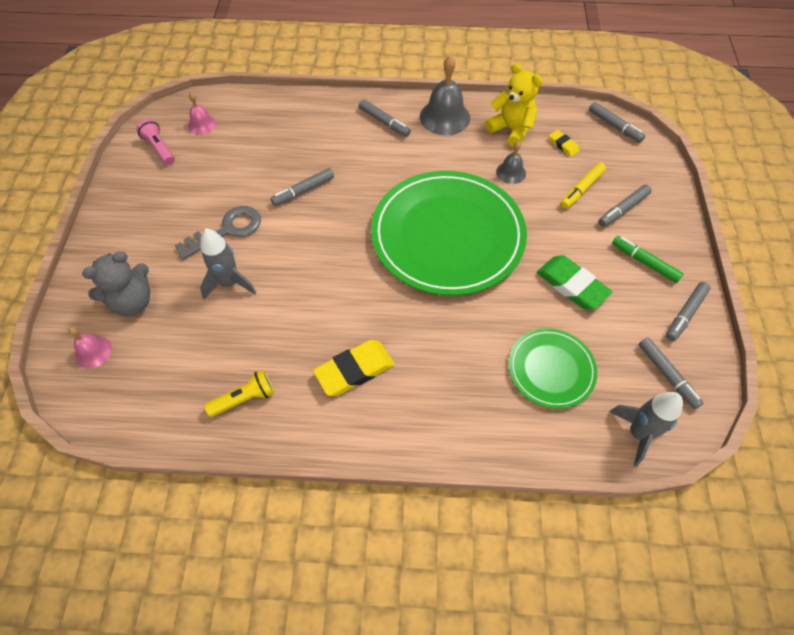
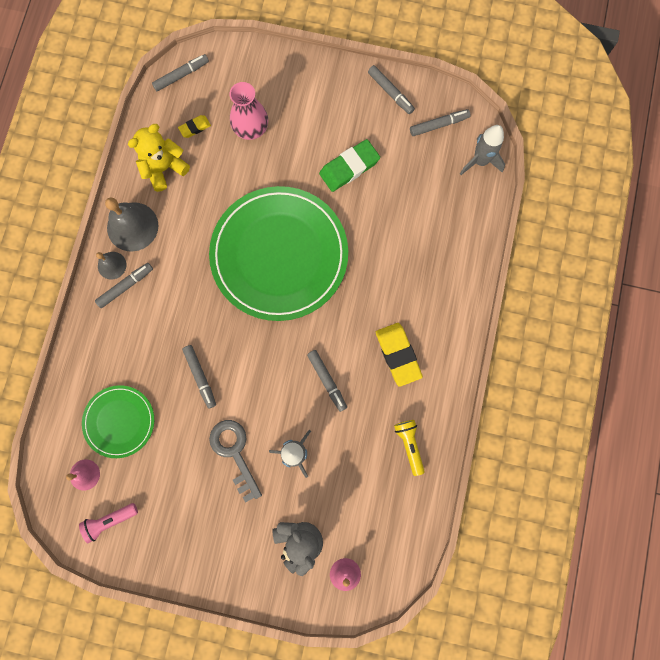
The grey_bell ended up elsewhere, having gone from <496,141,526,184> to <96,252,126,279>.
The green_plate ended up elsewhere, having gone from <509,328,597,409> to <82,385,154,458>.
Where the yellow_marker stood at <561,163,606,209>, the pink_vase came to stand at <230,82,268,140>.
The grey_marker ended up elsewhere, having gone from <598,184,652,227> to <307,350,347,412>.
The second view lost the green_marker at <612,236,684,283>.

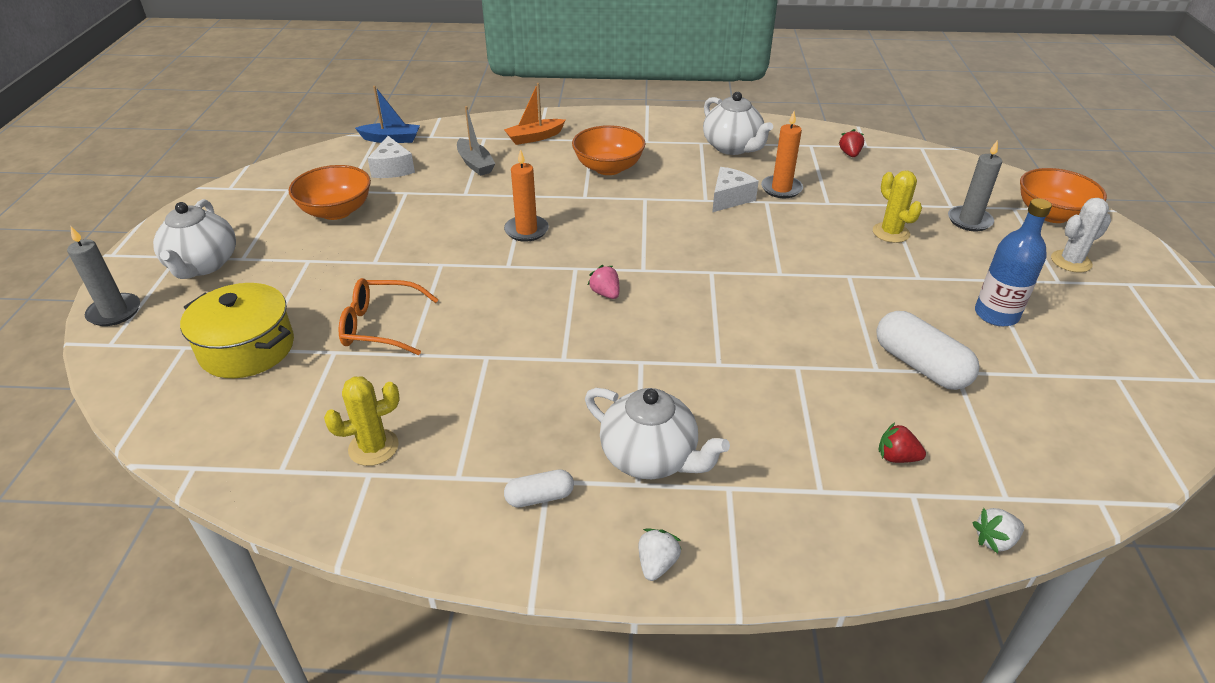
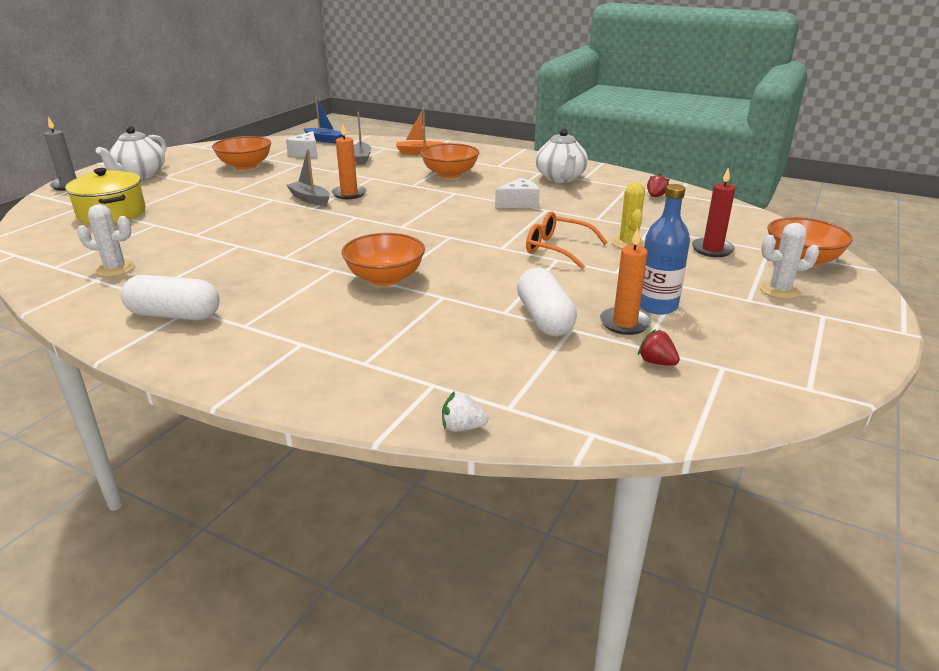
What was the yellow_cactus at <324,376,400,466> turned into the white_cactus at <77,204,135,277>.
The orange_glasses ended up elsewhere, having gone from <339,278,439,355> to <526,211,607,270>.
The size of the white_capsule at <504,469,574,507> changed by a factor of 1.82.
The second view lost the white_teapot at <585,388,730,479>.
The second view lost the pink_strawberry at <588,265,619,299>.
The second view lost the white_strawberry at <638,529,681,581>.
The orange_candle ended up elsewhere, having gone from <761,111,803,198> to <600,228,651,335>.
The red_strawberry ended up elsewhere, having gone from <879,423,926,463> to <638,329,680,366>.
What was the grey_candle at <948,140,1002,231> turned into the red_candle at <692,167,735,257>.
The second view gained the grey_boat at <286,149,330,206>.
The second view gained the orange_bowl at <341,233,425,286>.

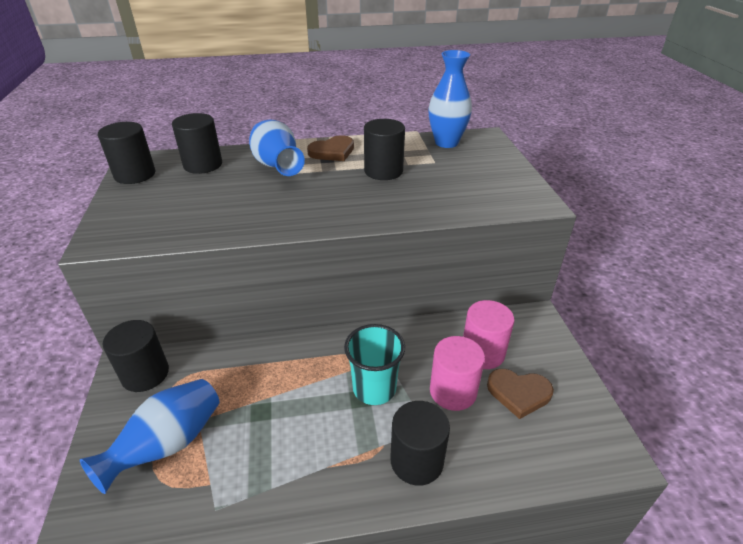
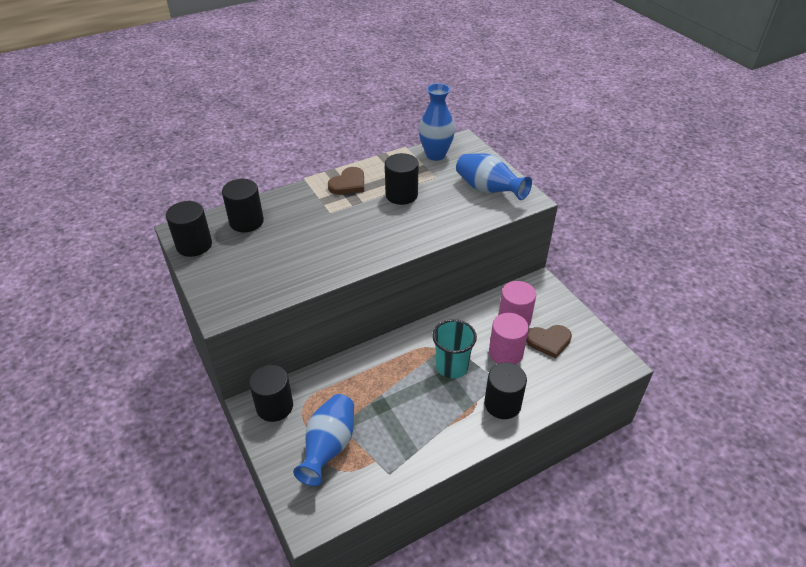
The blue_vase ended up elsewhere, having gone from <249,120,305,176> to <456,153,532,200>.

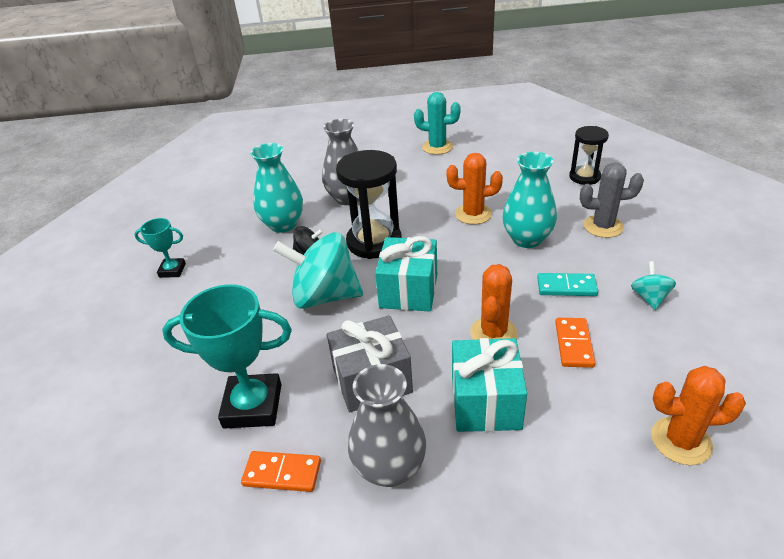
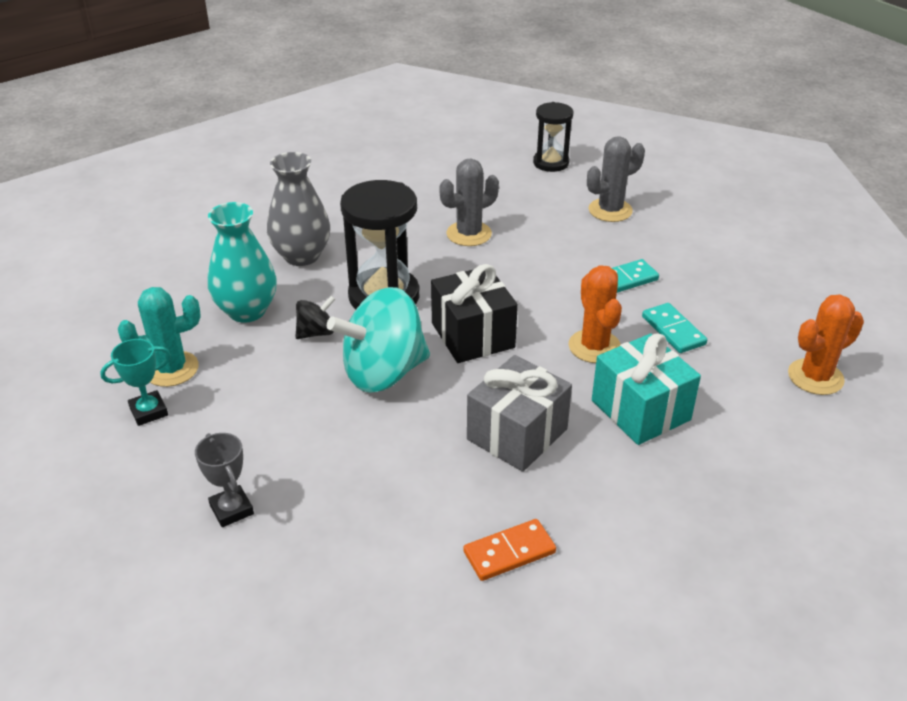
The second view lost the turquoise_trophy at <162,284,292,429>.
The second view lost the grey_vase at <348,364,427,487>.
What was the turquoise_gift at <375,236,437,311> turned into the black_gift at <431,264,518,363>.
The turquoise_cactus ended up elsewhere, having gone from <414,92,461,155> to <118,287,201,387>.
What was the orange_cactus at <446,153,503,225> turned into the grey_cactus at <439,159,499,246>.
The second view lost the turquoise_vase at <502,152,557,248>.
What was the orange_domino at <555,318,595,368> turned into the turquoise_domino at <642,303,707,353>.
The second view lost the turquoise_spinning_top at <631,261,676,310>.
The second view gained the grey_trophy at <195,433,254,527>.

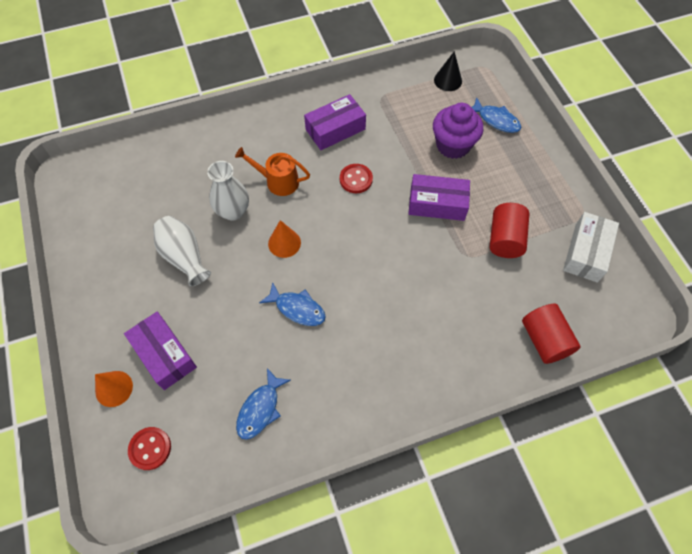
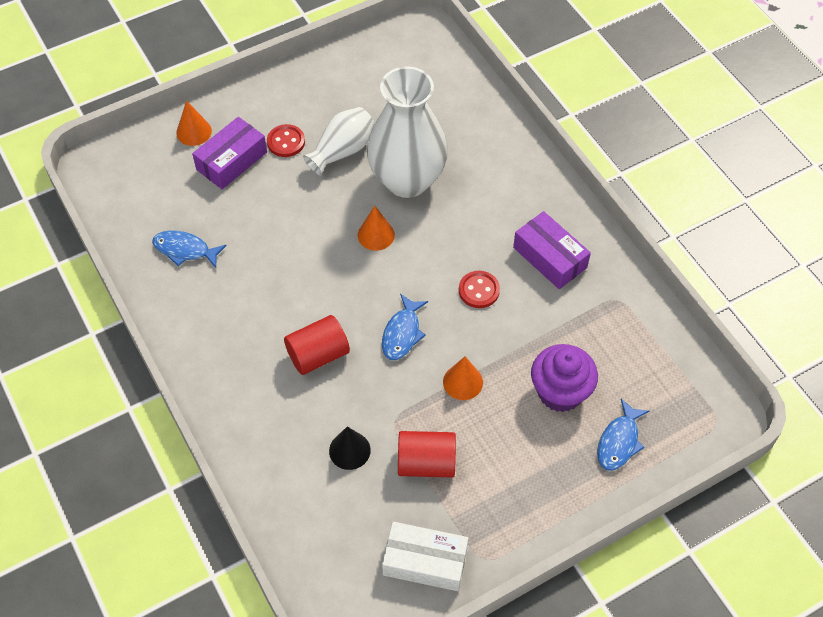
The red_button ended up elsewhere, having gone from <128,427,171,470> to <267,124,305,157>.
The size of the white_vase at <207,161,249,221> changed by a factor of 1.82.
The second view lost the orange_watering_can at <235,147,310,196>.
The blue_fish ended up elsewhere, having gone from <259,282,326,326> to <382,294,428,360>.
Where the purple_box stood at <408,174,470,221>, the orange_cone came to stand at <443,356,483,400>.
The black_cone ended up elsewhere, having gone from <434,51,462,91> to <329,427,371,470>.
The red_cylinder ended up elsewhere, having gone from <522,304,581,364> to <284,315,350,375>.

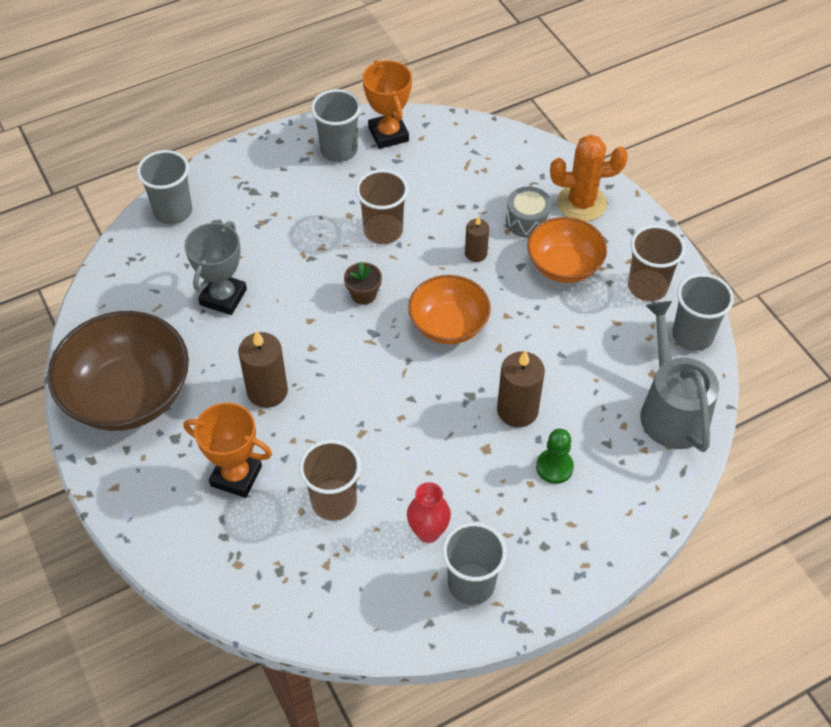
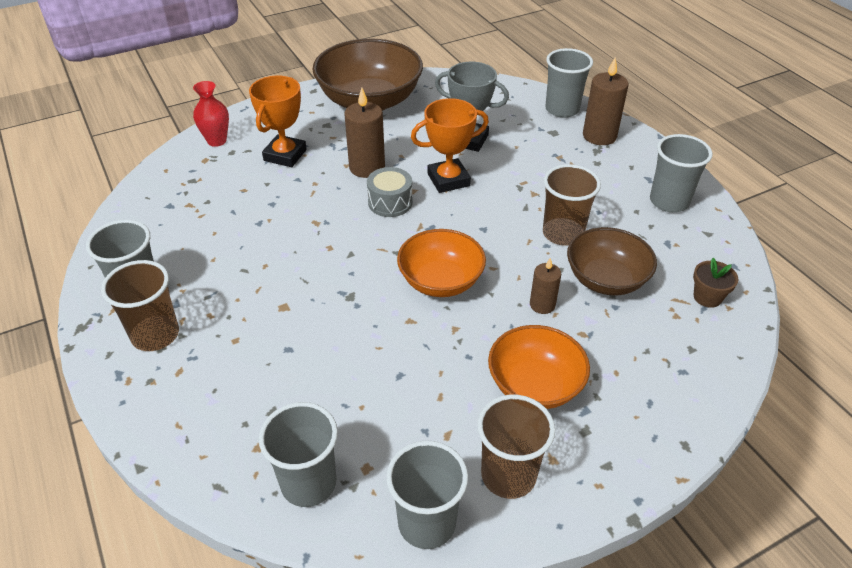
The brown_cup ended up elsewhere, having gone from <299,440,361,521> to <101,260,179,351>.
The brown_flower_pot ended up elsewhere, having gone from <344,262,382,305> to <693,258,738,308>.
The orange_trophy ended up elsewhere, having gone from <363,60,412,149> to <411,98,489,193>.
The red_vase ended up elsewhere, having gone from <407,482,451,543> to <193,81,229,147>.
The brown_candle ended up elsewhere, having gone from <497,350,545,427> to <583,58,629,145>.
The grey_drum ended up elsewhere, having gone from <506,186,552,238> to <367,167,413,217>.
The second view lost the green_pawn at <536,429,574,484>.
The second view lost the orange_cactus at <550,135,628,221>.
Where the grey_watering_can stood at <641,301,719,452>, the grey_cup came to stand at <259,402,338,507>.
The second view gained the brown_bowl at <567,227,657,295>.

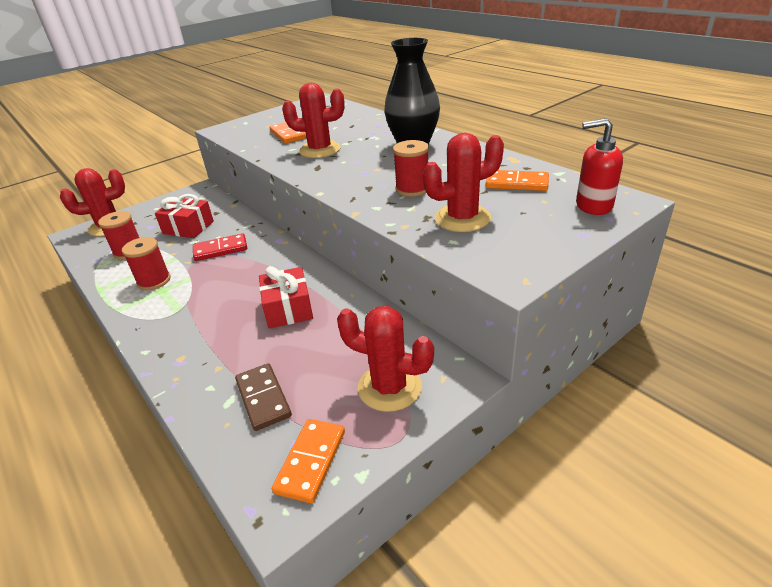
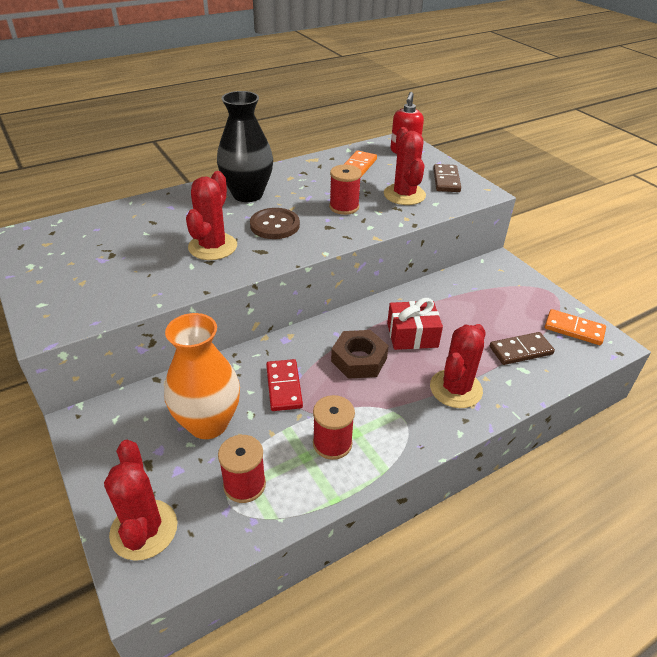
Where the red_gift stood at <155,194,214,238>, the orange_vase came to stand at <164,313,240,439>.
The second view lost the orange_domino at <269,122,306,144>.
The red_cactus ended up elsewhere, having gone from <337,306,434,412> to <430,324,485,408>.
The second view gained the brown_button at <250,208,300,239>.
The second view gained the brown_nut at <331,330,389,379>.
The second view gained the brown_domino at <433,164,461,192>.

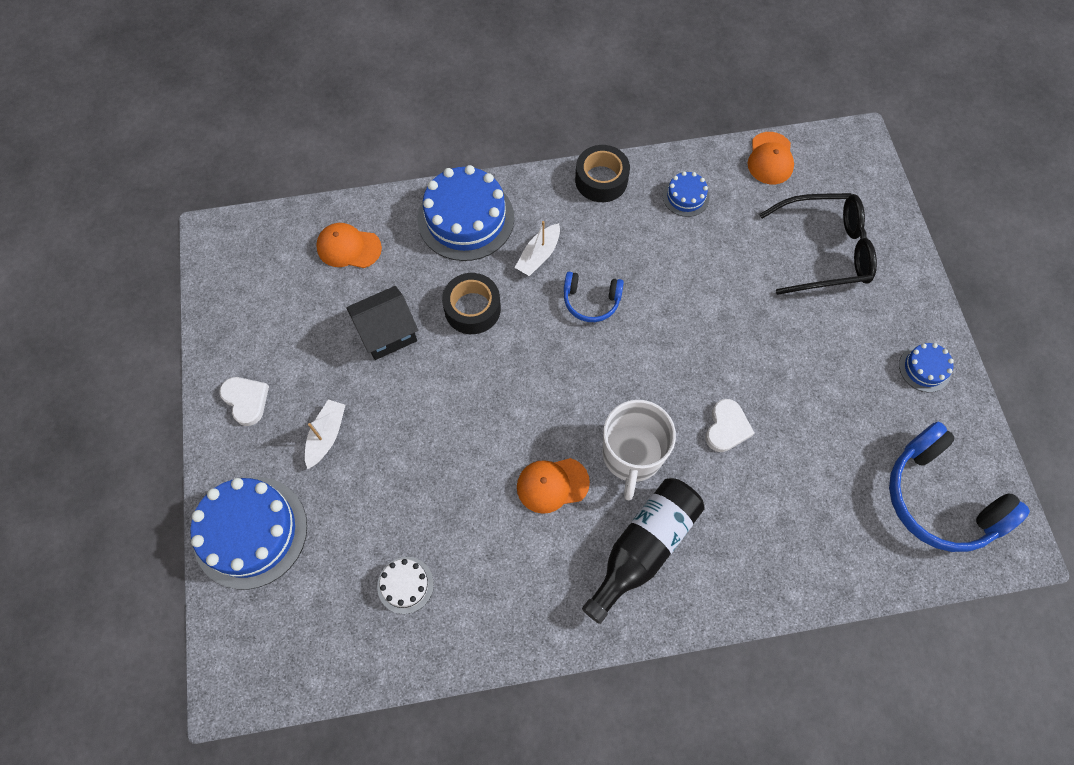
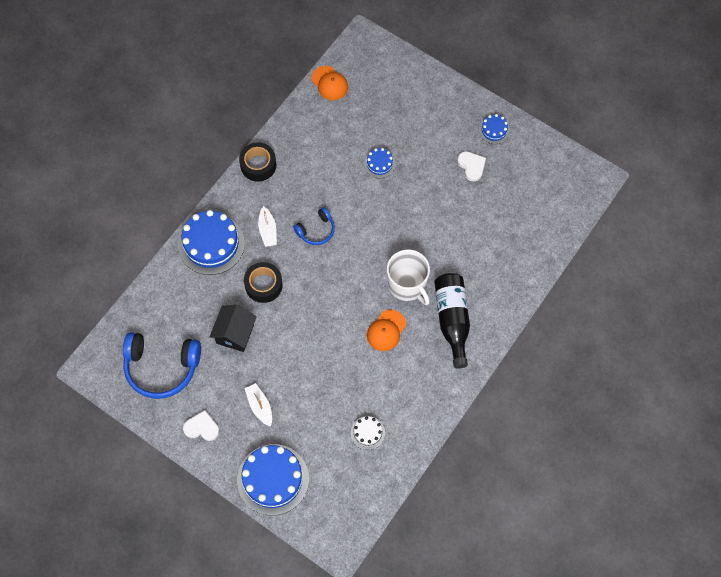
The second view lost the orange_cap at <316,223,382,268>.
The blue_cake ended up elsewhere, having gone from <663,171,709,217> to <364,148,396,178>.
The white_heart ended up elsewhere, having gone from <706,399,754,452> to <457,151,486,181>.
The second view lost the black_glasses at <759,193,877,295>.
The blue_headphones ended up elsewhere, having gone from <889,422,1030,552> to <123,332,201,399>.

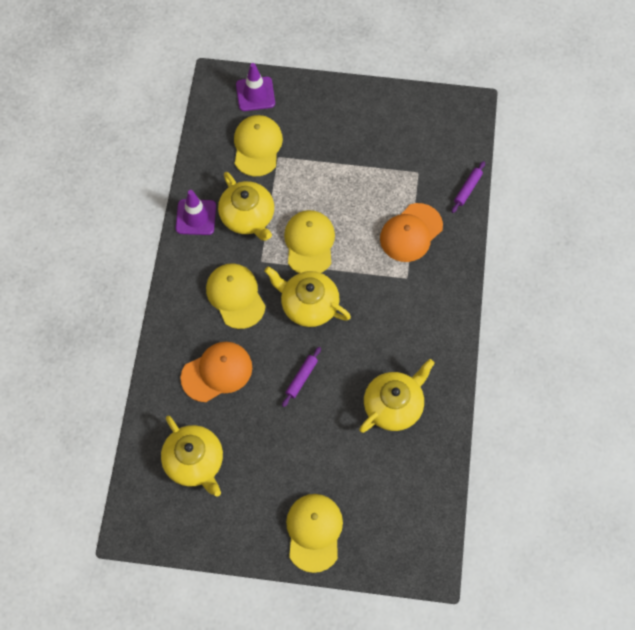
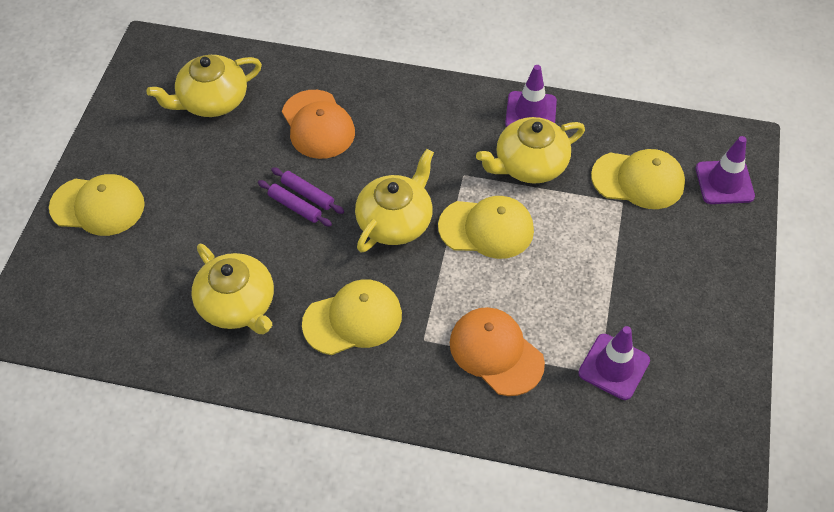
The yellow_cap ended up elsewhere, having gone from <206,263,266,329> to <302,279,402,355>.
The purple_rolling_pin ended up elsewhere, having gone from <451,161,485,213> to <271,167,344,214>.
The second view gained the purple_traffic_cone at <578,326,650,400>.

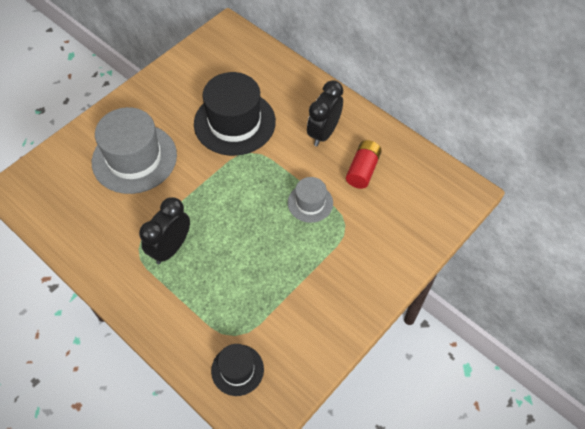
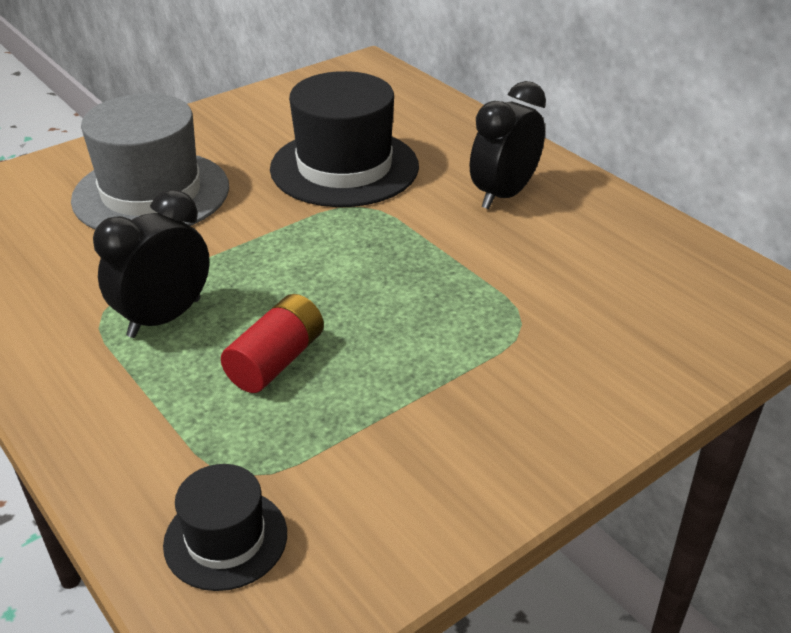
The second view lost the grey_hat at <288,177,333,223>.
The red_battery ended up elsewhere, having gone from <346,140,382,189> to <221,294,324,393>.

